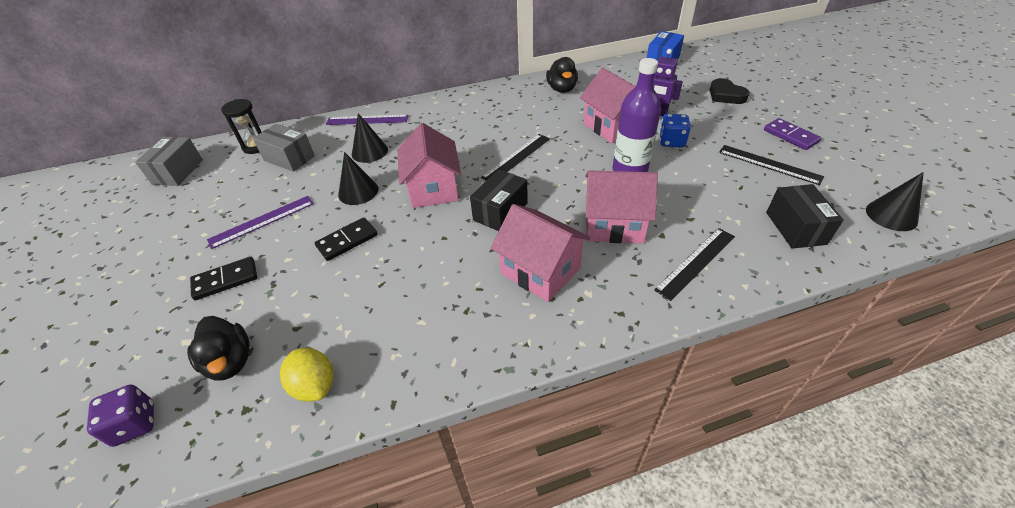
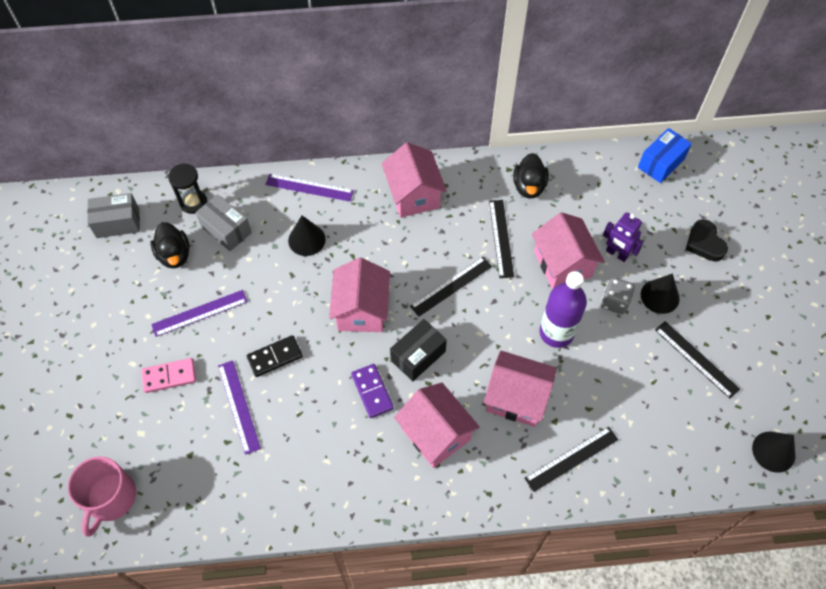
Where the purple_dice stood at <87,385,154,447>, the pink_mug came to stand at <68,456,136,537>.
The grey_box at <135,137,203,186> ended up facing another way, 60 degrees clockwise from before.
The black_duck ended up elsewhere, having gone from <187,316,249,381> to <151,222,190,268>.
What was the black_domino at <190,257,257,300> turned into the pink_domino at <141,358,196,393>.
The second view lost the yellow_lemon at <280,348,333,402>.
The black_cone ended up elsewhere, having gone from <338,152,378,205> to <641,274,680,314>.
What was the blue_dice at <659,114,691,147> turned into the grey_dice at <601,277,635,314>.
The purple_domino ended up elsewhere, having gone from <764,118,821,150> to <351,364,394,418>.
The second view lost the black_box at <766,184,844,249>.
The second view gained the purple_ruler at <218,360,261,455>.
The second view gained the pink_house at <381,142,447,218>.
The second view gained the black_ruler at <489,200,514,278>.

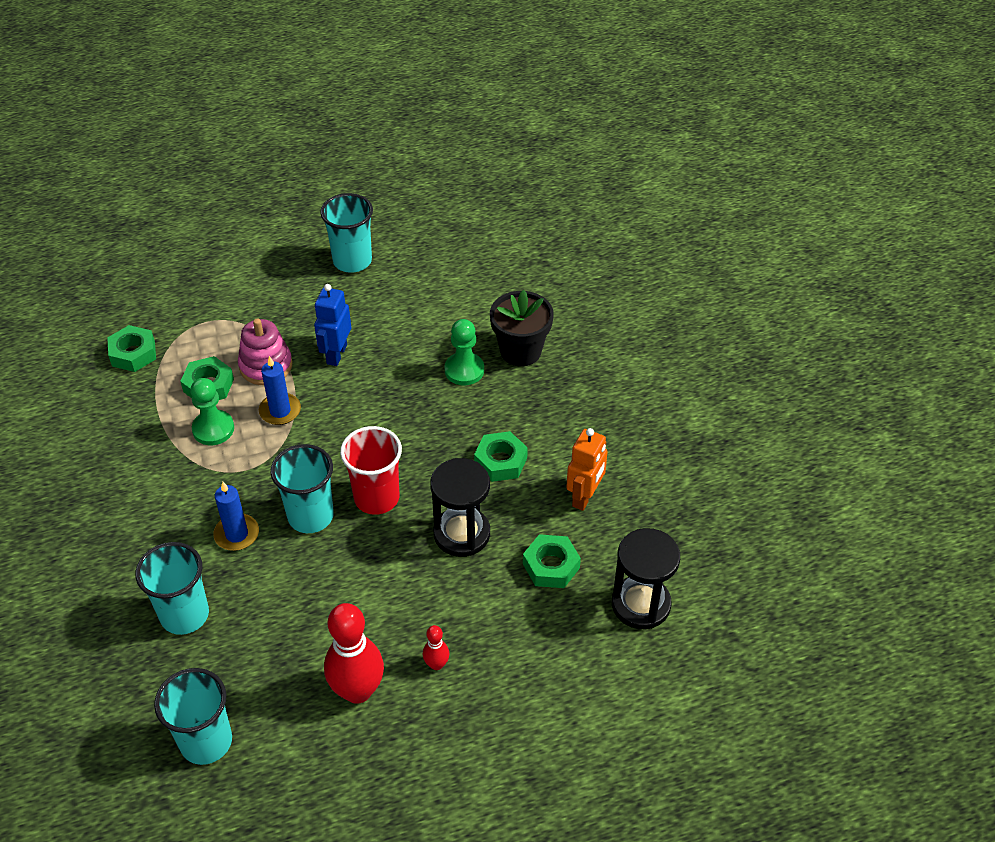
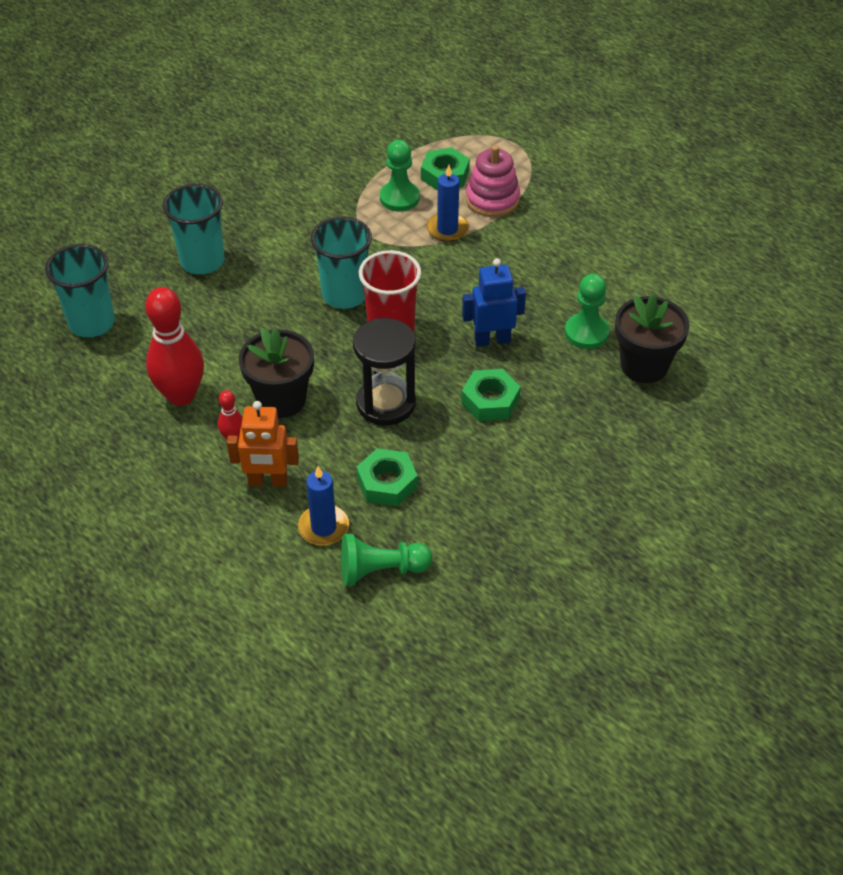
The second view lost the green_nut at <107,325,156,372>.
The blue_candle ended up elsewhere, having gone from <213,482,259,551> to <298,466,349,546>.
The blue_robot ended up elsewhere, having gone from <314,284,351,366> to <462,258,526,347>.
The second view lost the turquoise_cup at <320,193,373,273>.
The orange_robot ended up elsewhere, having gone from <566,428,608,511> to <227,401,299,487>.
Where the black_hourglass stood at <612,528,680,629>, the green_pawn came to stand at <341,534,432,586>.
The second view gained the black_flower_pot at <239,328,314,418>.

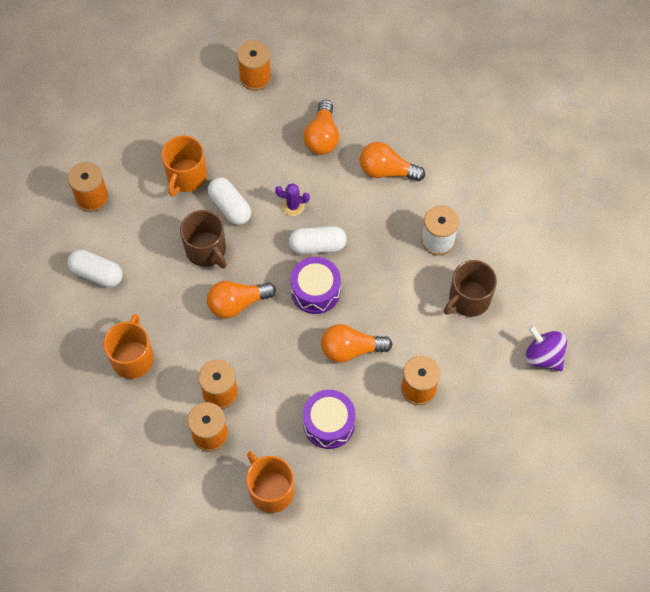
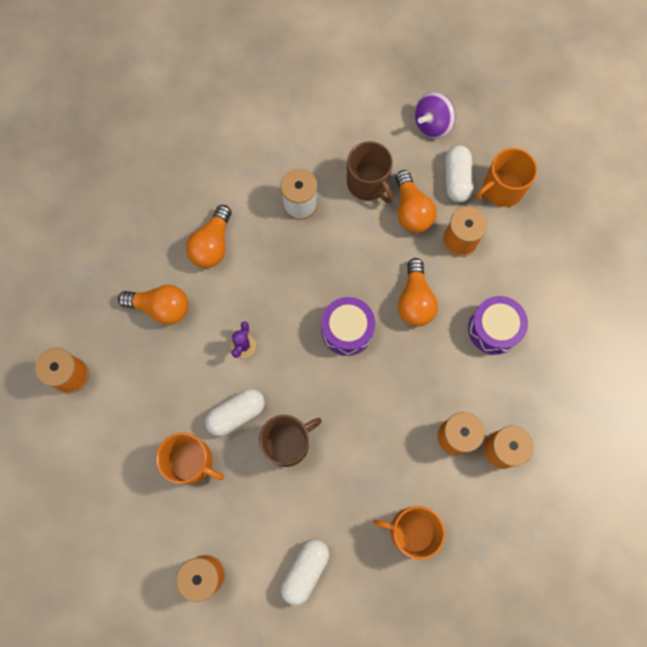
The orange_light_bulb ended up elsewhere, having gone from <207,281,276,319> to <395,170,436,233>.
The orange_mug ended up elsewhere, having gone from <246,451,294,513> to <476,148,537,207>.
The white_capsule ended up elsewhere, having gone from <289,226,347,254> to <445,145,473,202>.

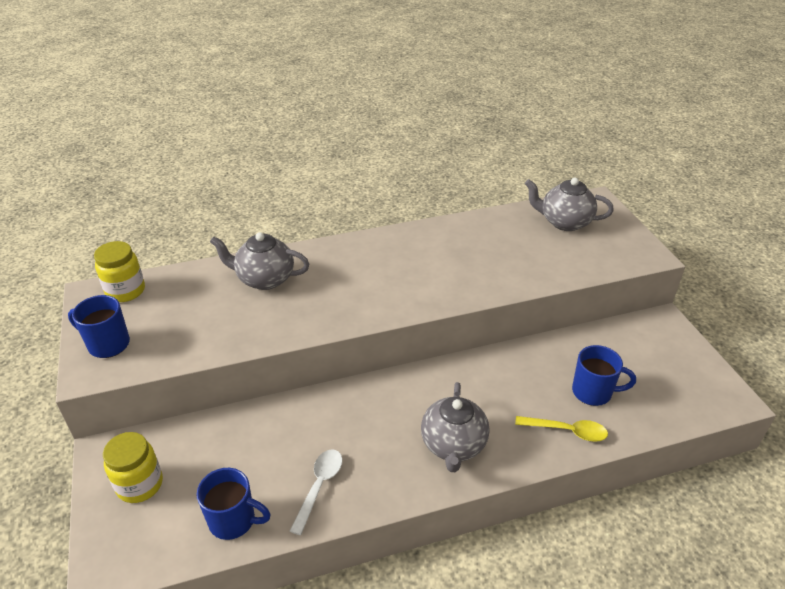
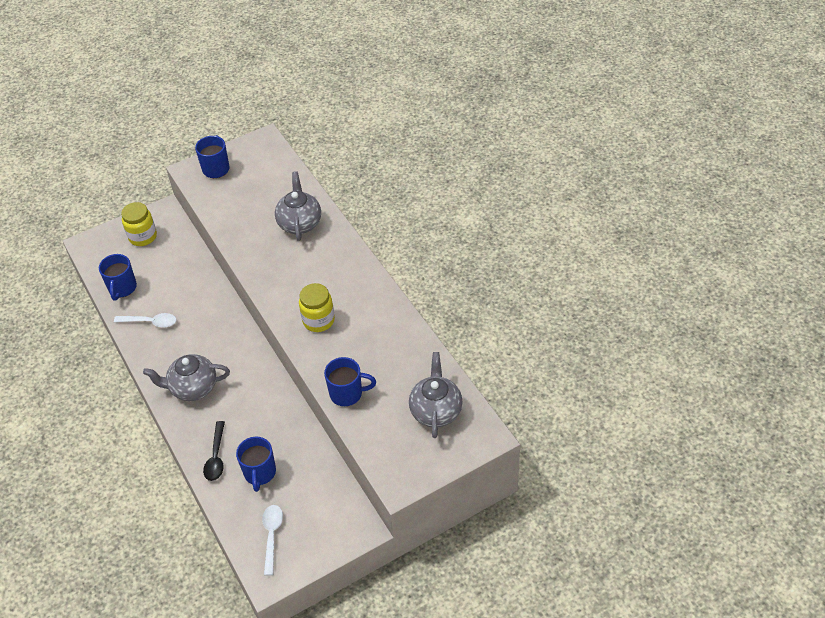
The yellow_jar ended up elsewhere, having gone from <94,241,145,302> to <299,283,335,332>.
What was the yellow_spoon at <515,416,608,442> turned into the black_spoon at <203,421,225,481>.
The second view gained the white_spoon at <262,505,283,576>.
The second view gained the blue_mug at <324,357,376,406>.

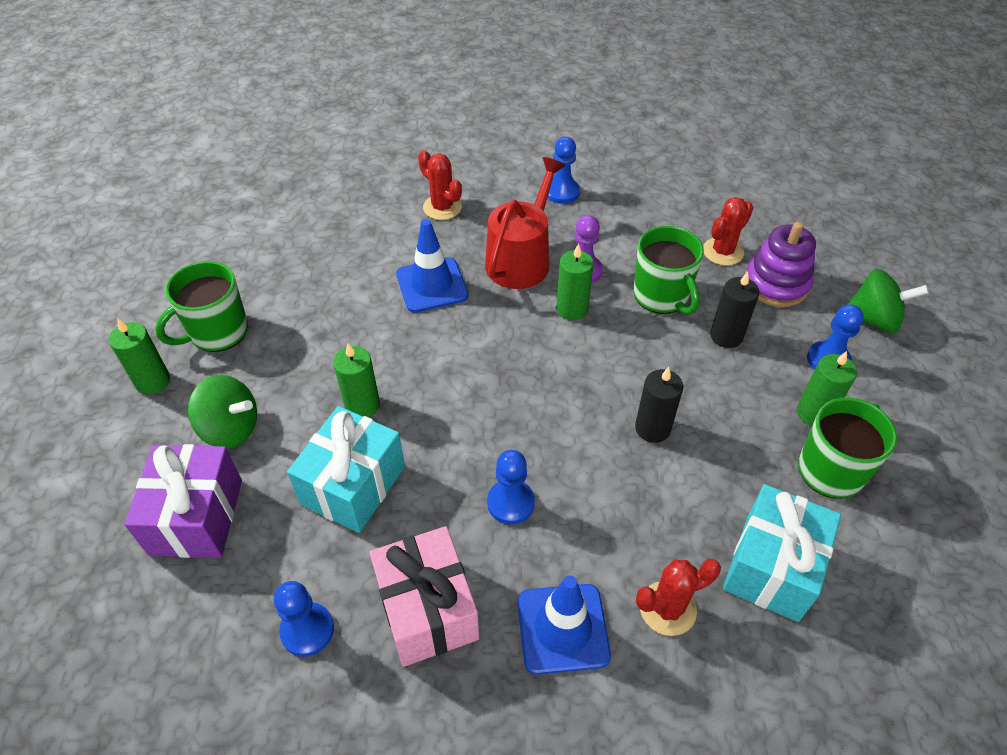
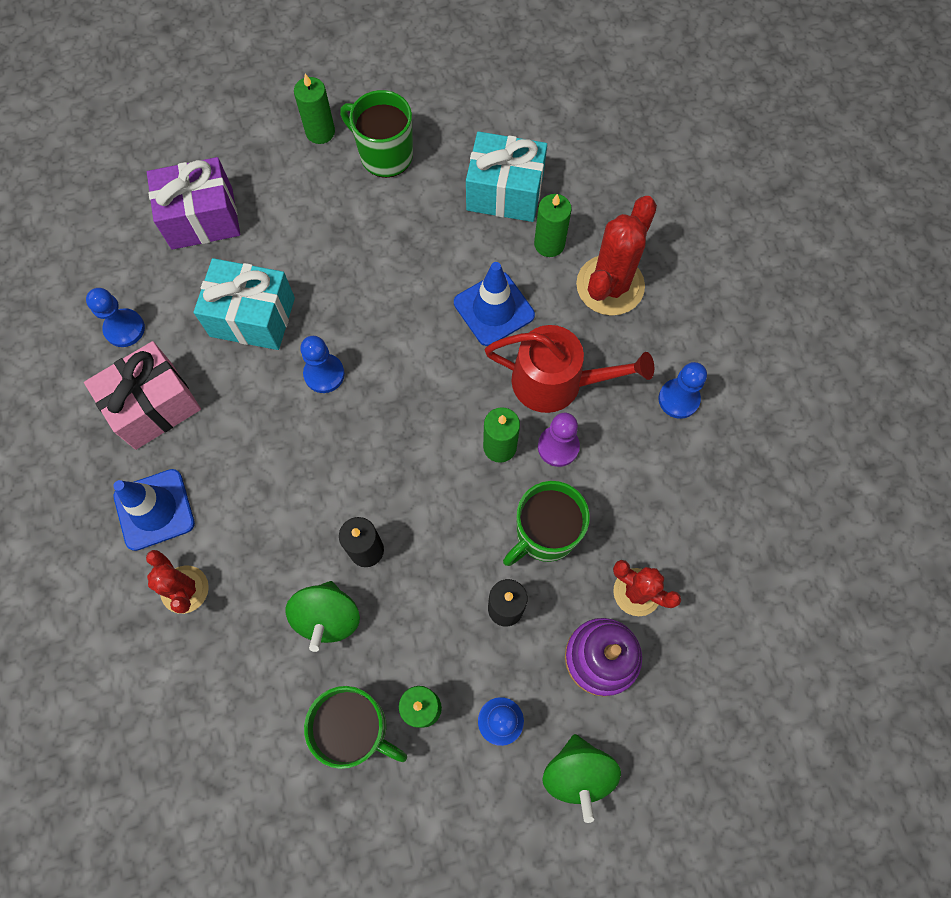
The green_spinning_top ended up elsewhere, having gone from <188,375,257,448> to <285,581,360,652>.
The green_candle ended up elsewhere, having gone from <333,343,380,417> to <534,194,572,257>.
The size of the red_cactus at <418,150,462,220> changed by a factor of 1.59.
The blue_pawn ended up elsewhere, having gone from <487,450,535,524> to <300,336,345,393>.
The turquoise_gift ended up elsewhere, having gone from <723,484,841,622> to <466,131,547,222>.

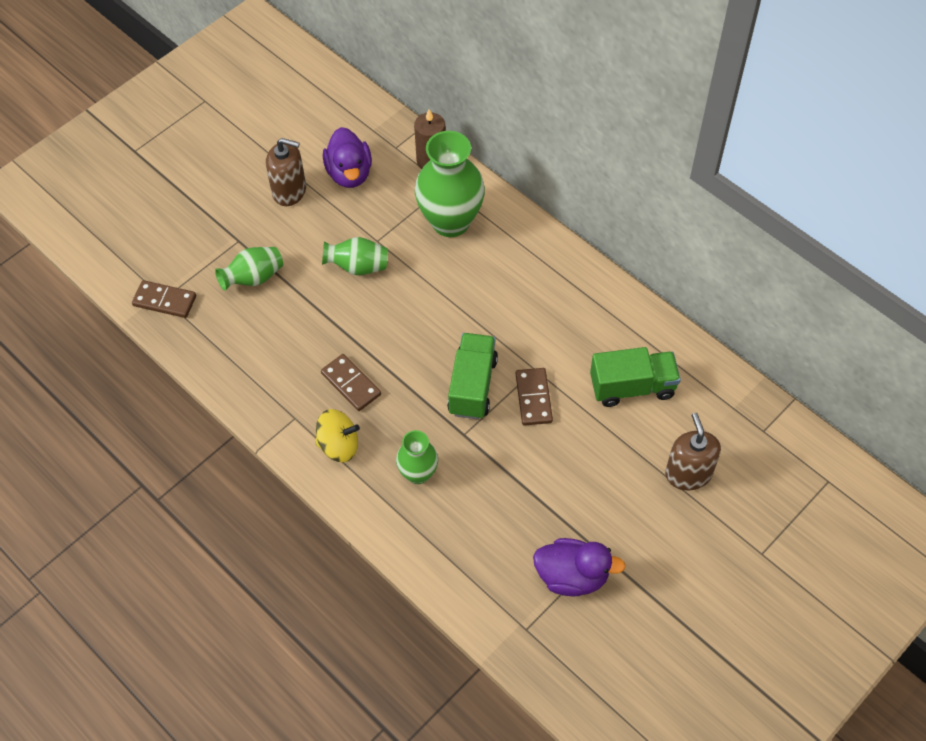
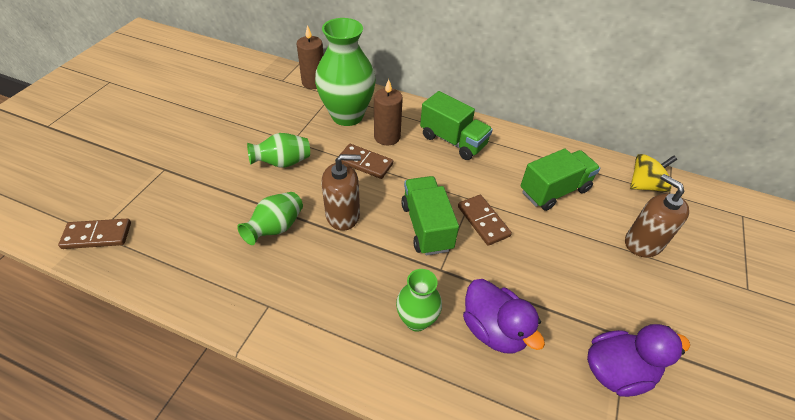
The green_vase ended up elsewhere, having gone from <215,247,283,291> to <237,192,303,245>.
The brown_soap_dispenser ended up elsewhere, having gone from <266,138,306,206> to <322,154,361,231>.
The yellow_spinning_top ended up elsewhere, having gone from <316,409,360,462> to <630,154,677,192>.
The brown_domino ended up elsewhere, having gone from <321,354,381,411> to <340,144,393,179>.
The purple_duck ended up elsewhere, having gone from <323,127,372,188> to <463,279,545,354>.
The second view gained the brown_candle at <374,79,403,145>.
The second view gained the green_truck at <420,91,493,160>.

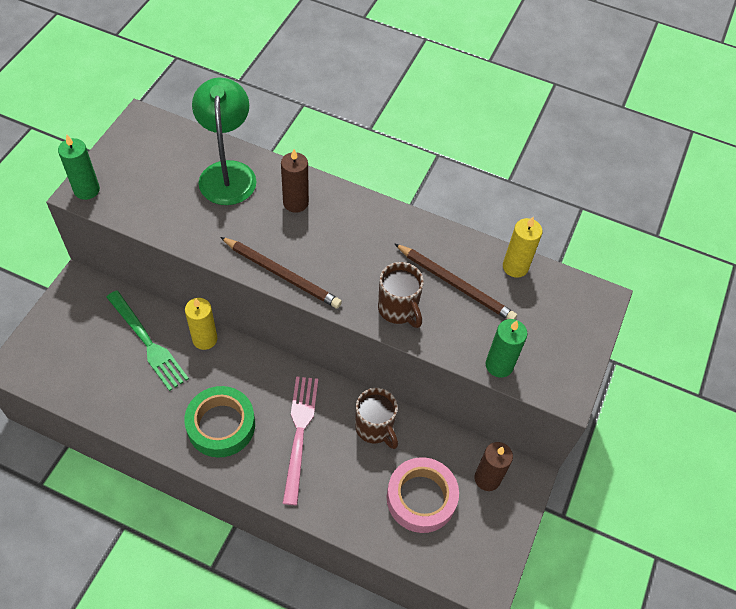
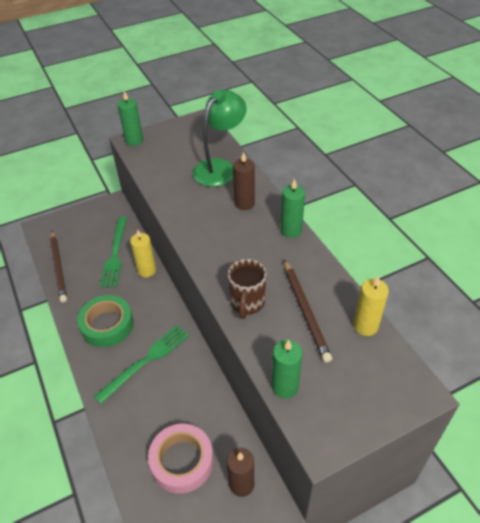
The brown_pencil ended up elsewhere, having gone from <220,237,342,309> to <50,231,67,303>.
What was the pink_fork at <283,377,318,505> turned into the green_fork at <94,325,189,404>.
The second view lost the brown_mug at <355,388,398,449>.
The second view gained the green_candle at <281,179,305,238>.

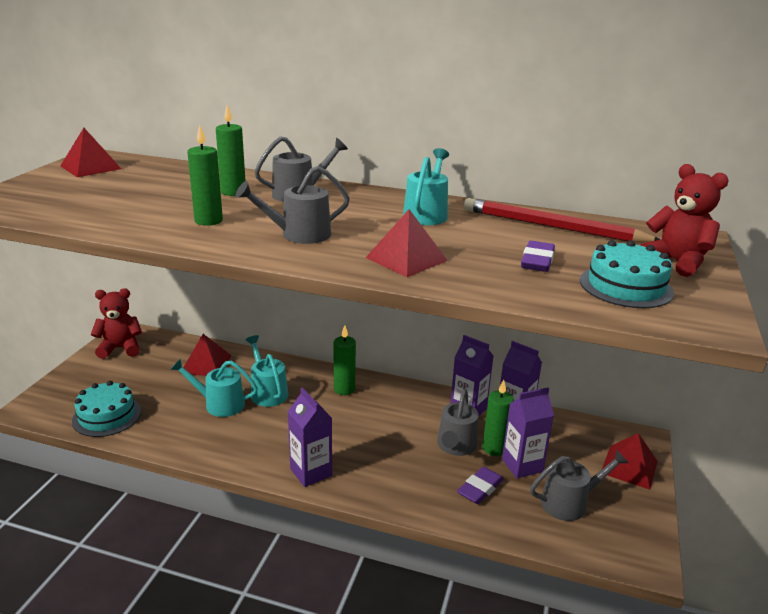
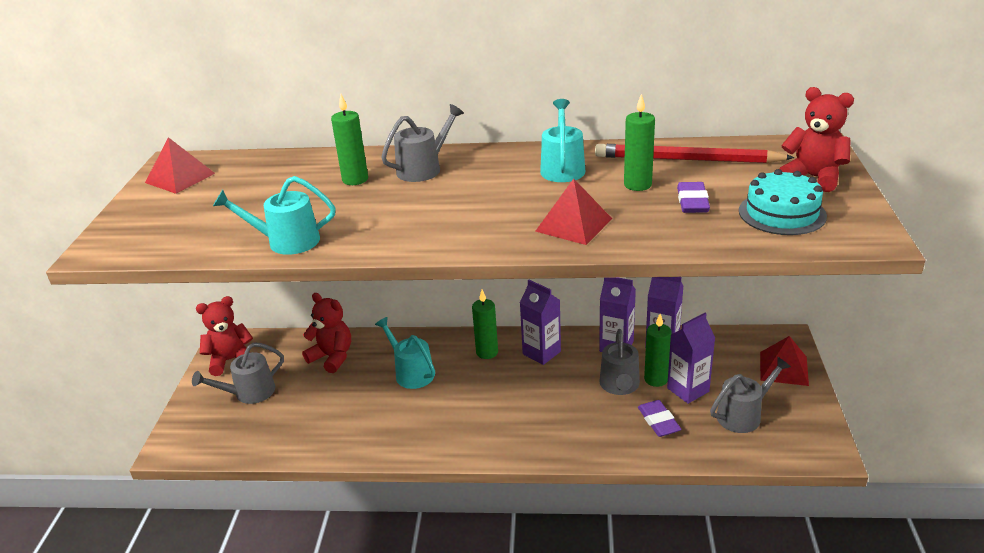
The second view lost the turquoise_cake at <72,381,141,437>.
The turquoise_watering_can ended up elsewhere, having gone from <170,359,258,417> to <213,176,336,255>.
Where the red_pyramid stood at <180,334,231,376>, the red_teddy_bear came to stand at <302,293,351,373>.
The green_candle ended up elsewhere, having gone from <187,125,223,226> to <624,94,655,191>.
The grey_watering_can ended up elsewhere, having gone from <236,166,350,244> to <192,342,284,404>.
The purple_carton ended up elsewhere, having gone from <287,387,332,487> to <520,280,561,365>.
The purple_eraser at <457,467,504,504> ended up facing another way, 45 degrees counterclockwise from before.

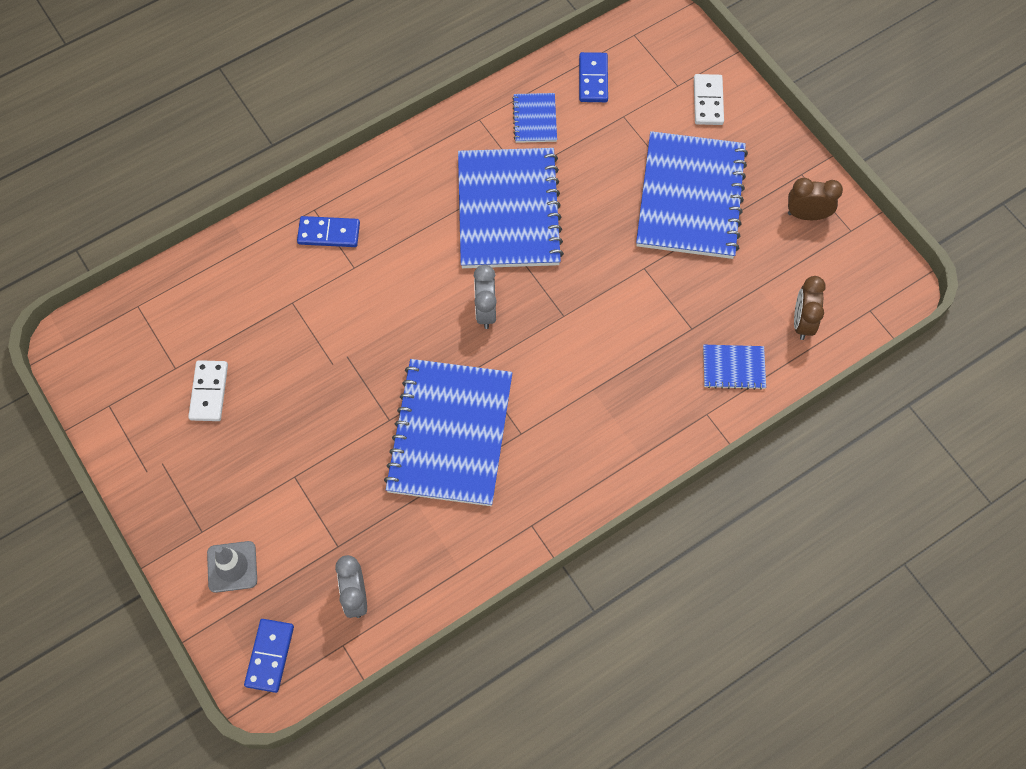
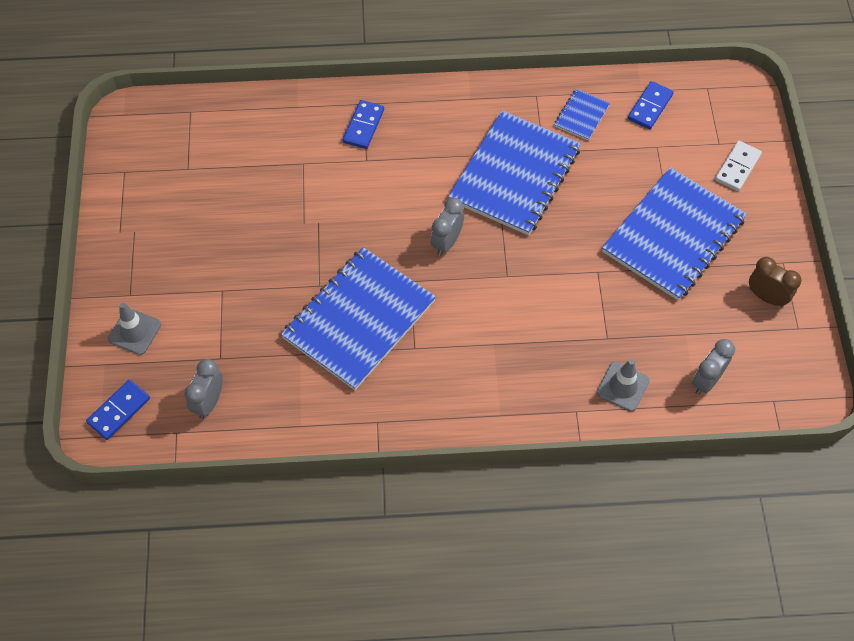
The second view lost the white_domino at <188,360,228,421>.
The blue_domino at <297,216,360,247> ended up facing another way, 75 degrees clockwise from before.
Where the blue_notebook stood at <703,345,766,390>, the grey_traffic_cone came to stand at <597,359,650,411>.
What was the brown_clock at <794,276,826,340> turned into the grey_clock at <692,339,735,395>.

